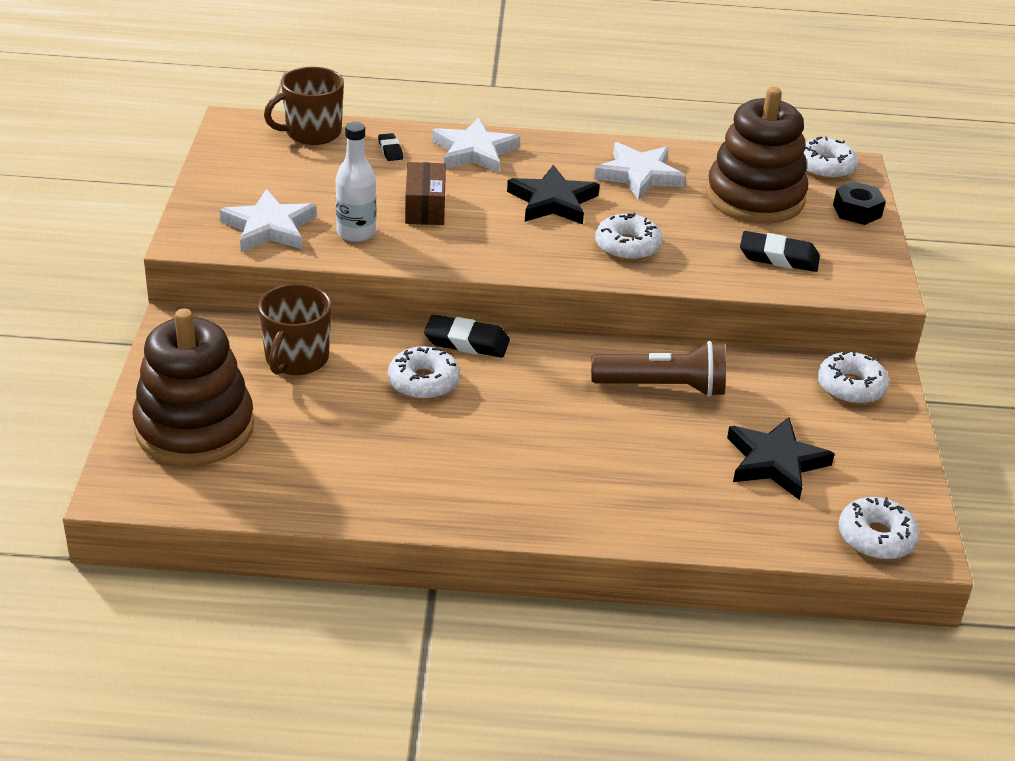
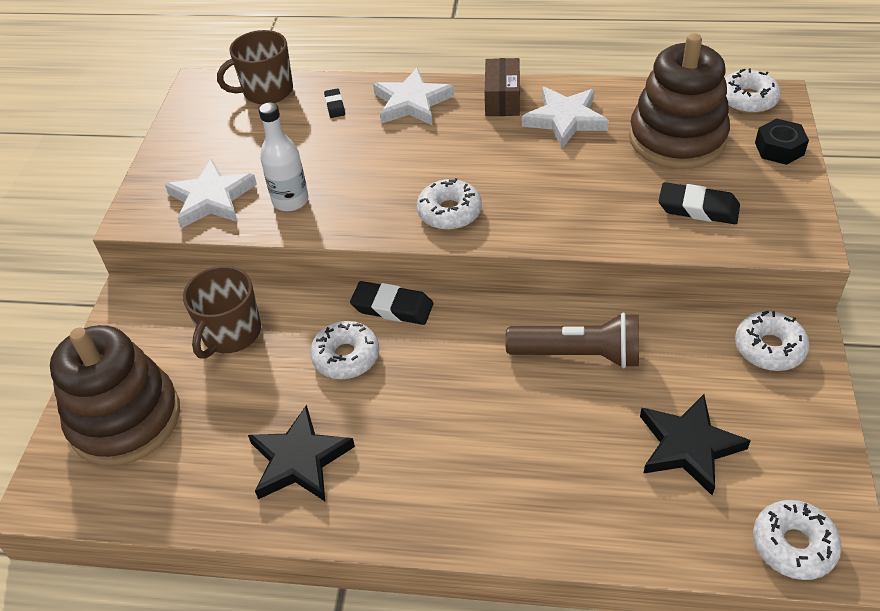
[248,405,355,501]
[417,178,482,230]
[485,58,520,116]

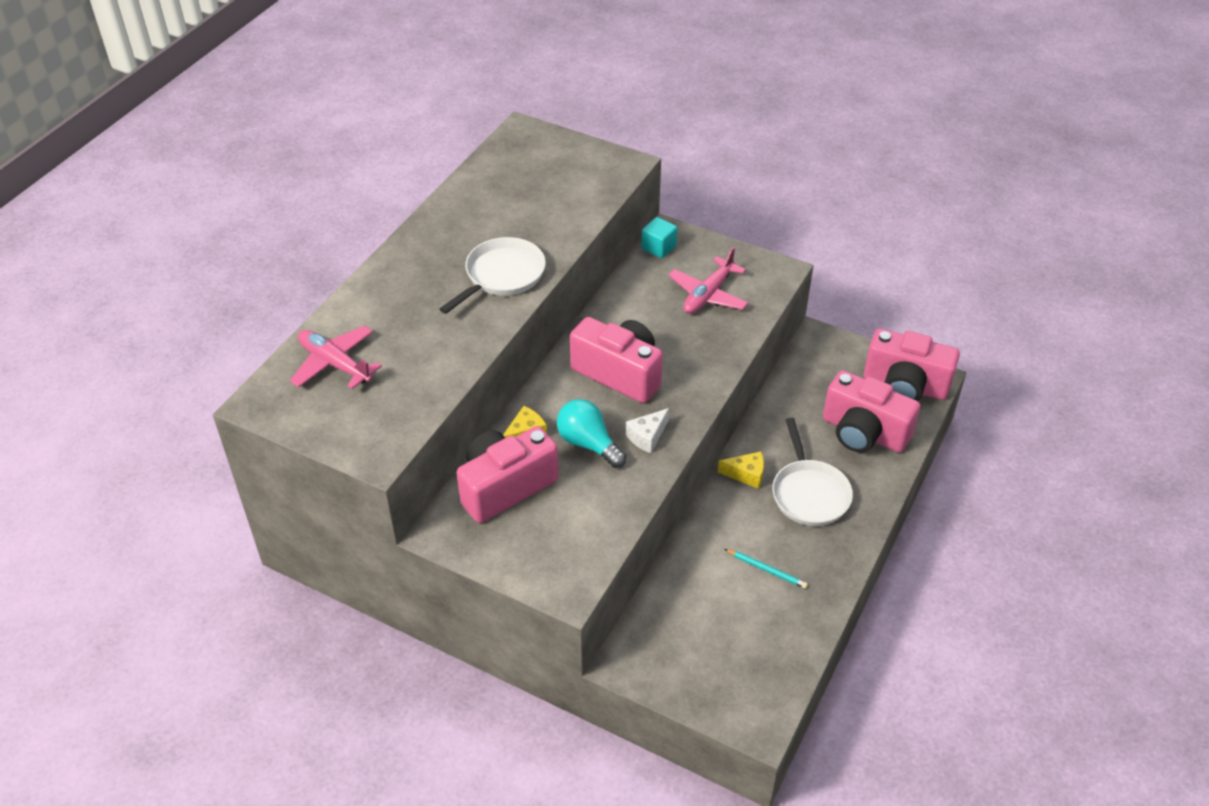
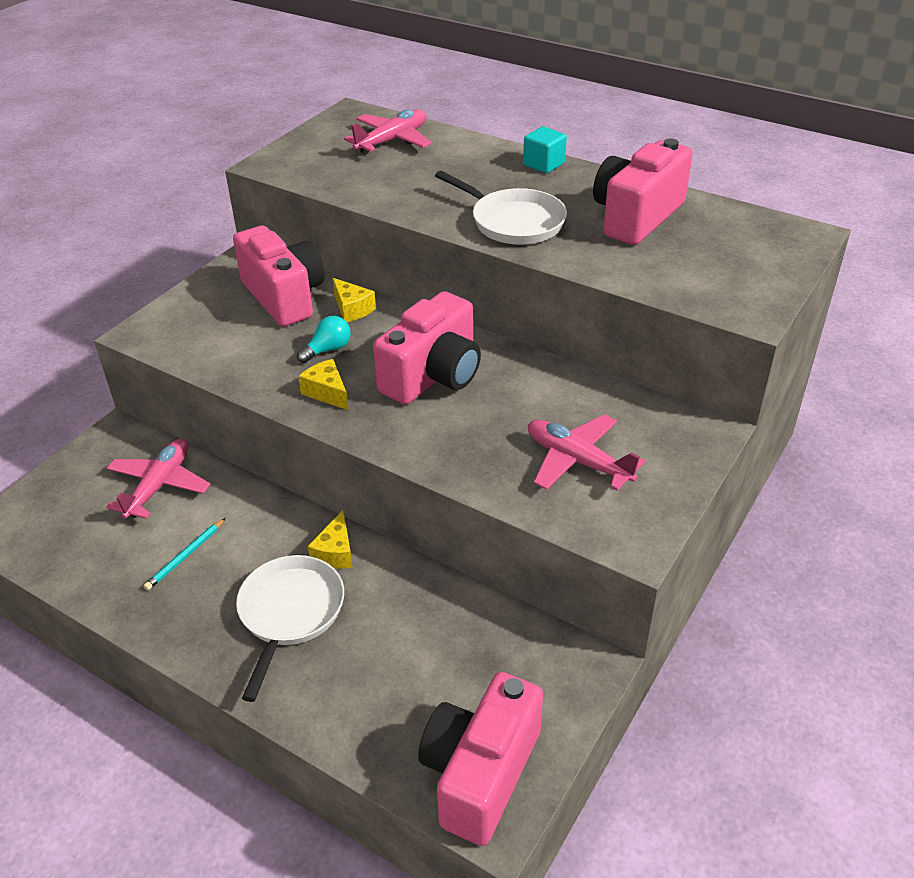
[106,439,211,519]
[236,555,344,702]
[297,316,351,363]
[298,359,349,411]
[523,127,567,173]
[593,138,693,245]

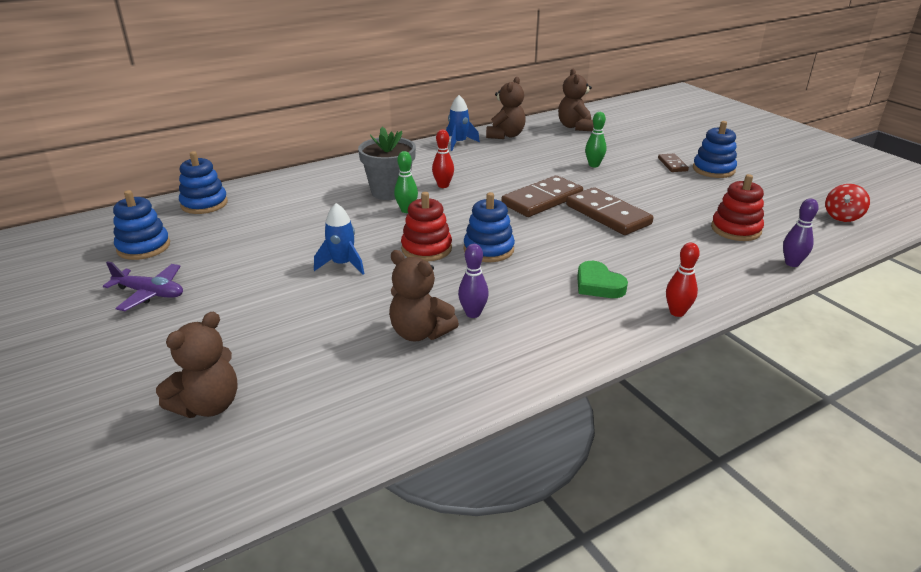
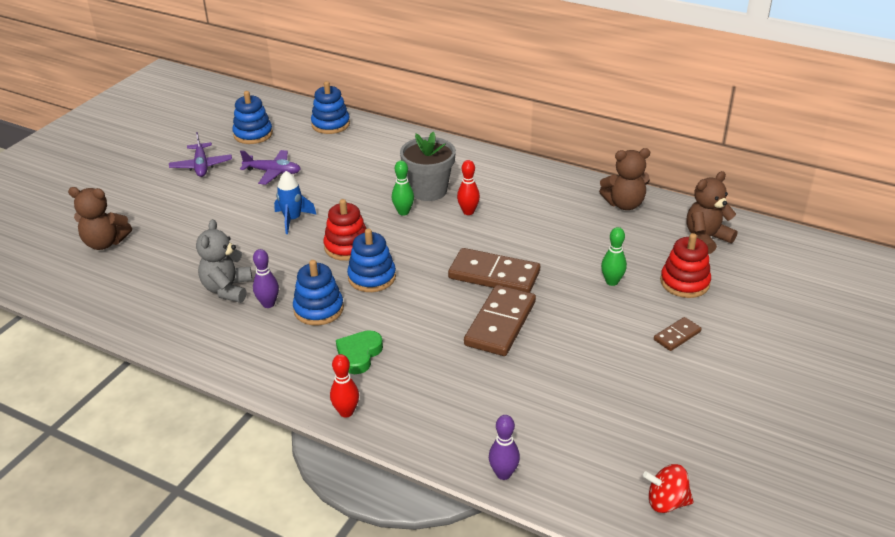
[196,219,252,303]
[240,150,301,185]
[293,260,344,325]
[660,233,711,298]
[446,95,480,151] (first image)

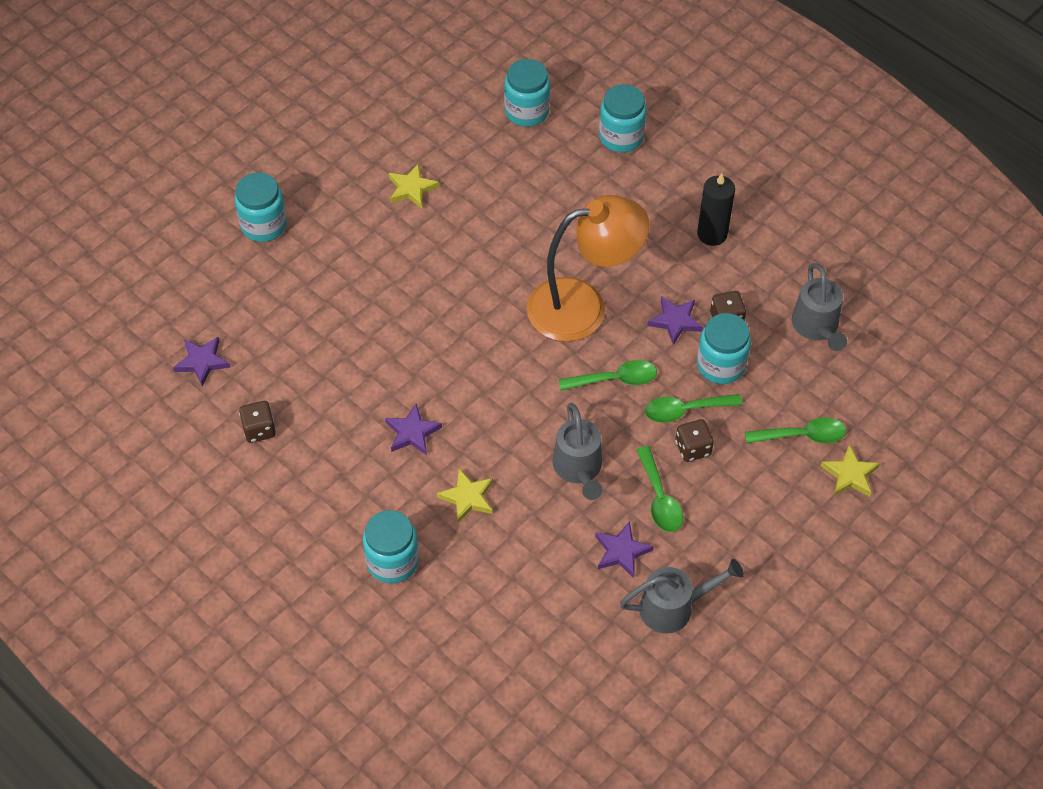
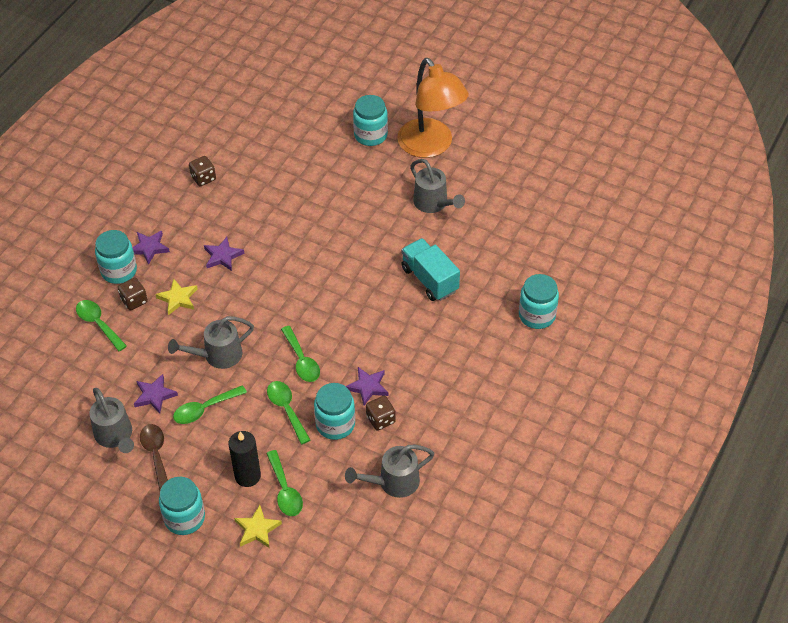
[76,300,127,352]
[118,277,148,310]
[132,231,170,265]
[140,424,168,490]
[159,477,205,535]
[228,431,261,487]
[397,58,469,158]
[401,238,460,301]
[411,159,465,213]

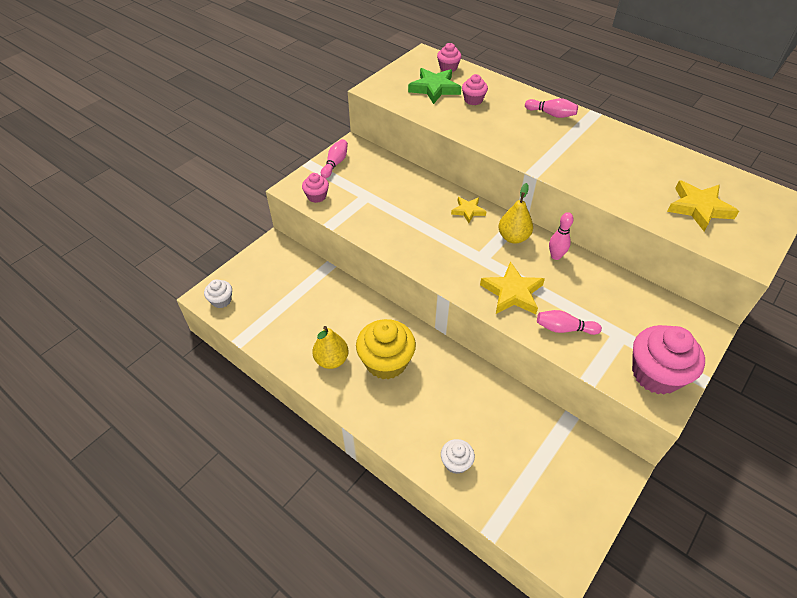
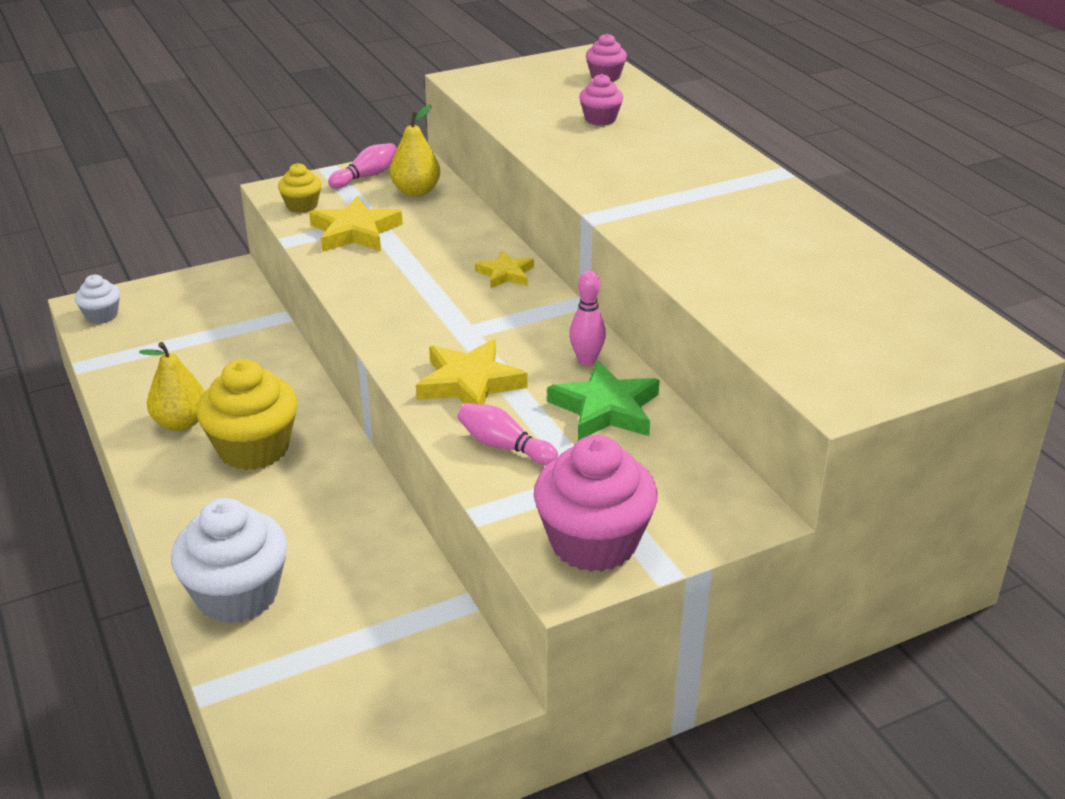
[171,498,287,624]
[278,163,322,213]
[309,196,403,252]
[390,104,440,197]
[547,361,659,441]
[525,98,578,118] (first image)

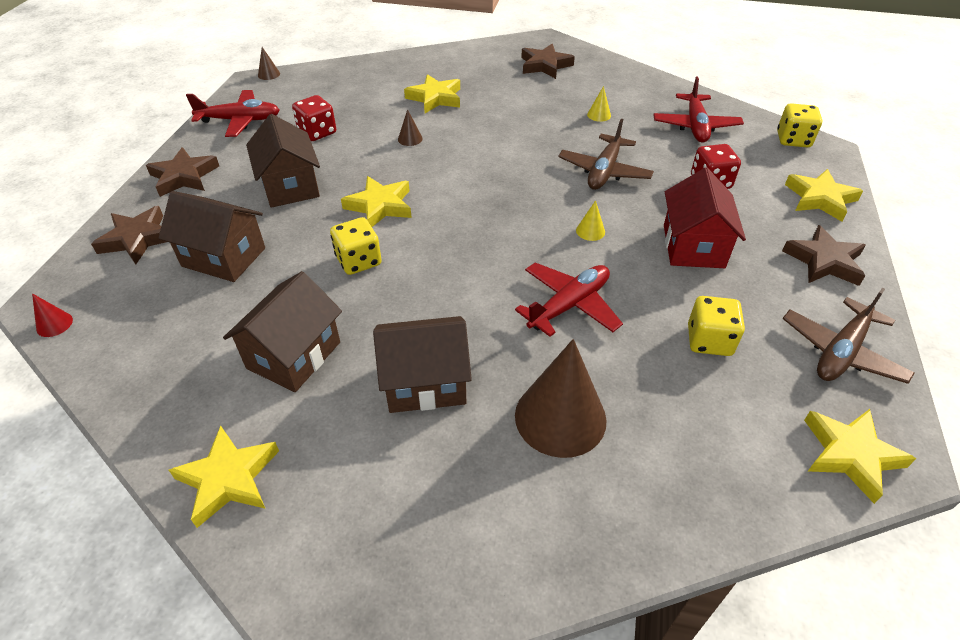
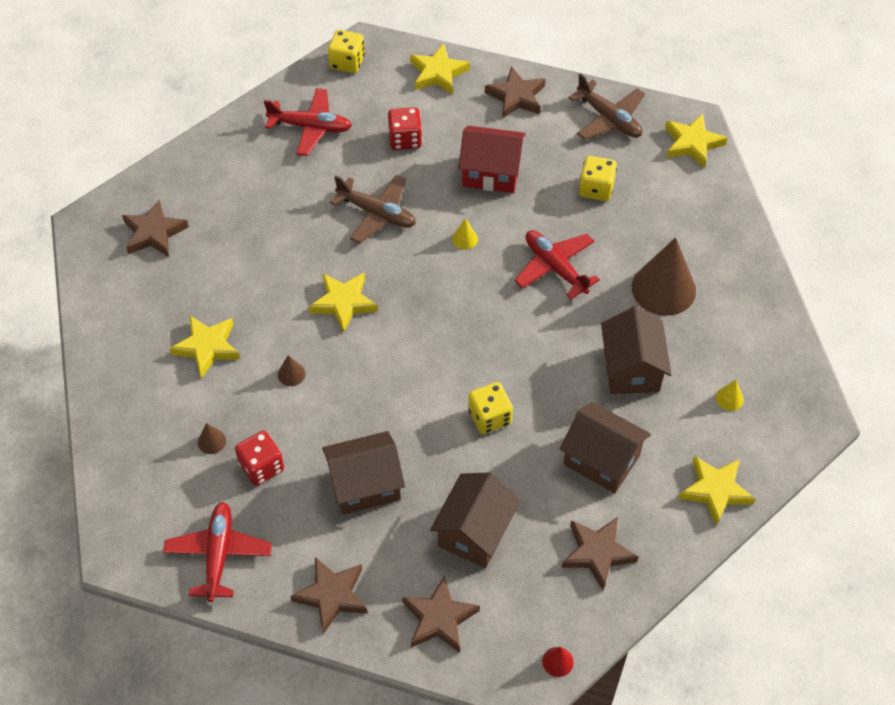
[198,423,226,454]
[309,273,378,333]
[561,517,639,590]
[716,380,744,411]

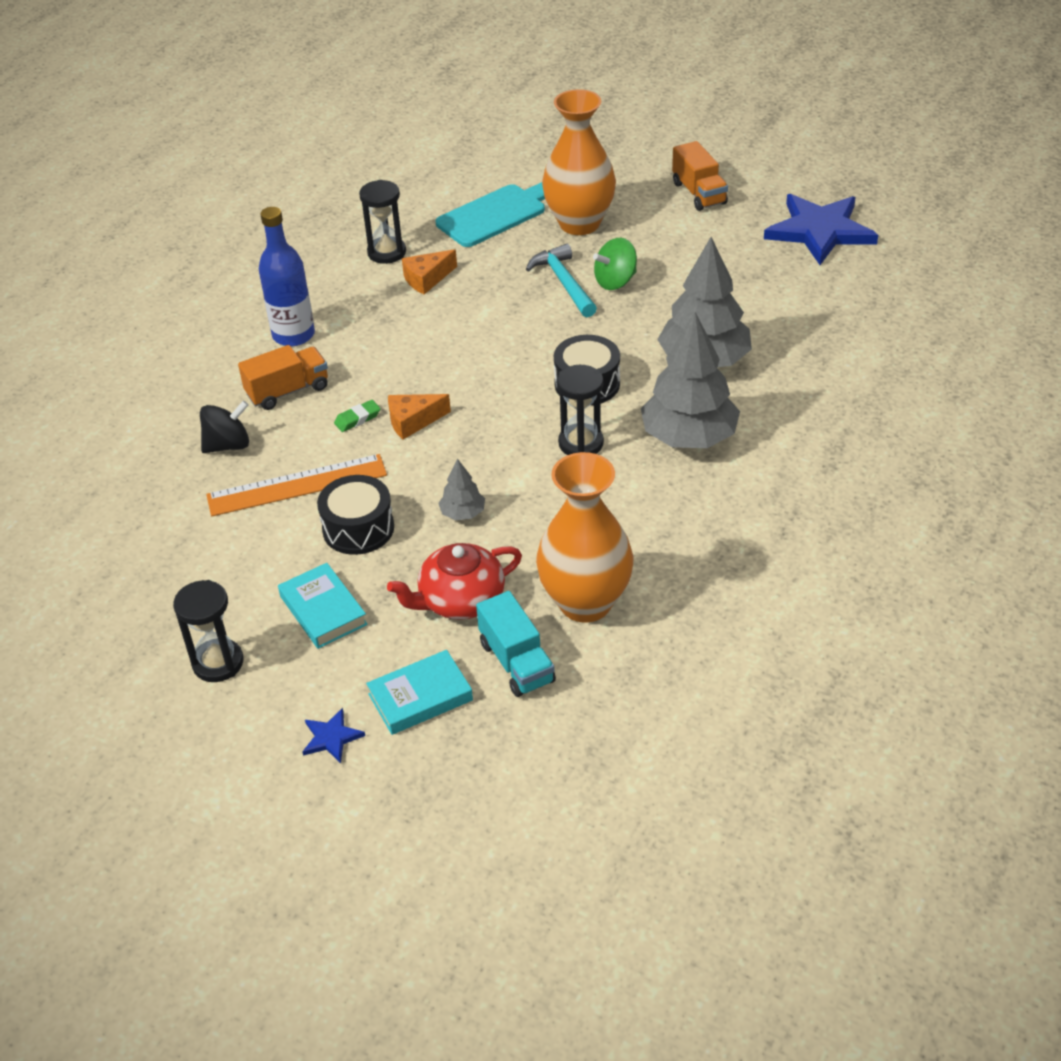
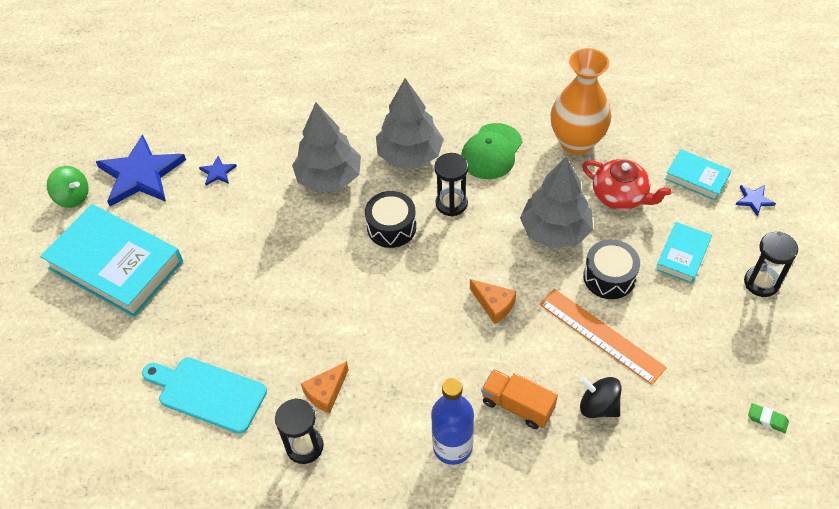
[40,204,183,317]
[47,166,89,208]
[199,156,237,186]
[301,361,349,413]
[461,123,522,179]
[520,157,593,249]
[748,403,789,433]
[476,591,556,697] (first image)
[526,244,597,317] (first image)
[542,89,616,235] (first image)

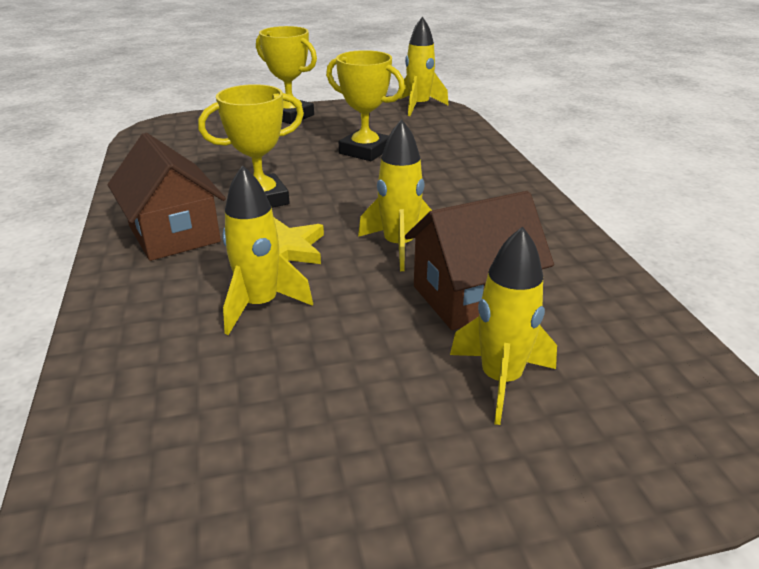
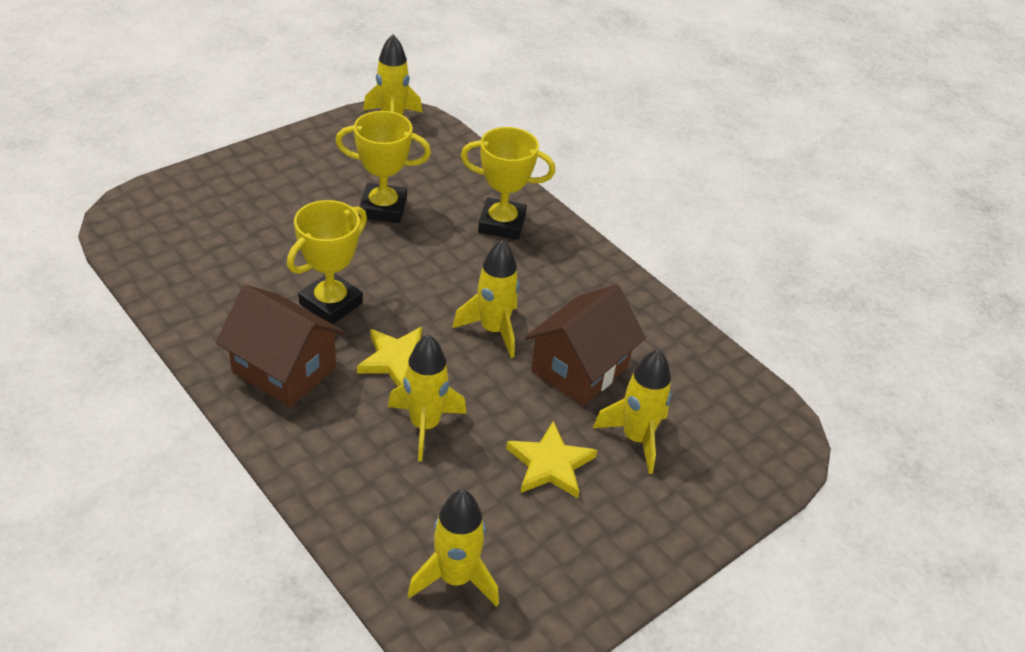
[408,490,499,607]
[461,127,555,240]
[506,421,597,499]

